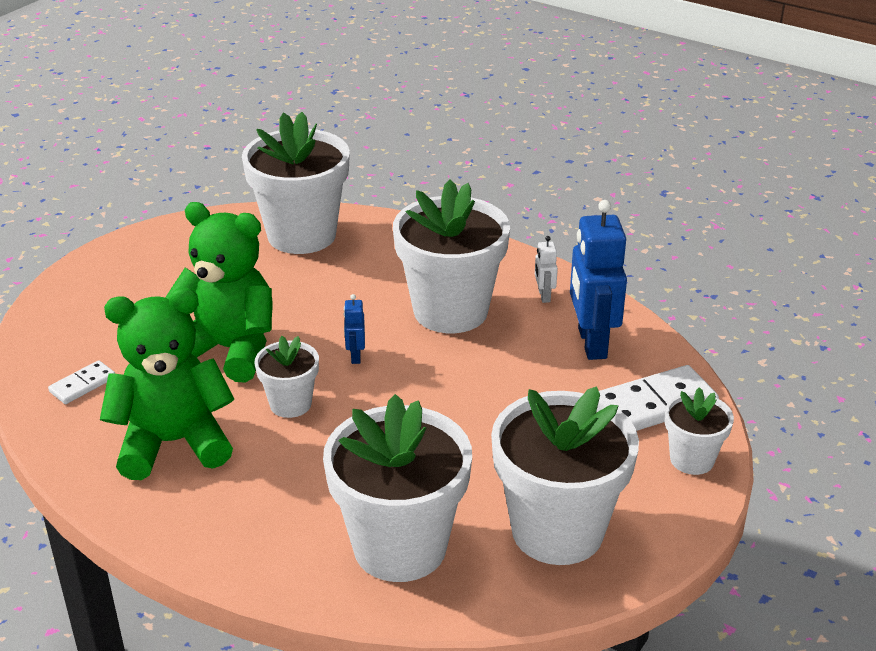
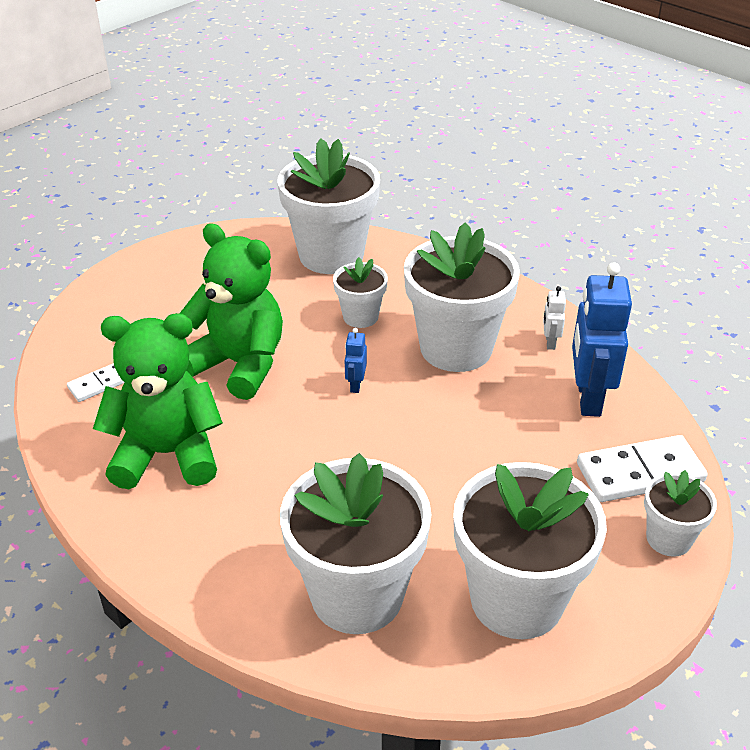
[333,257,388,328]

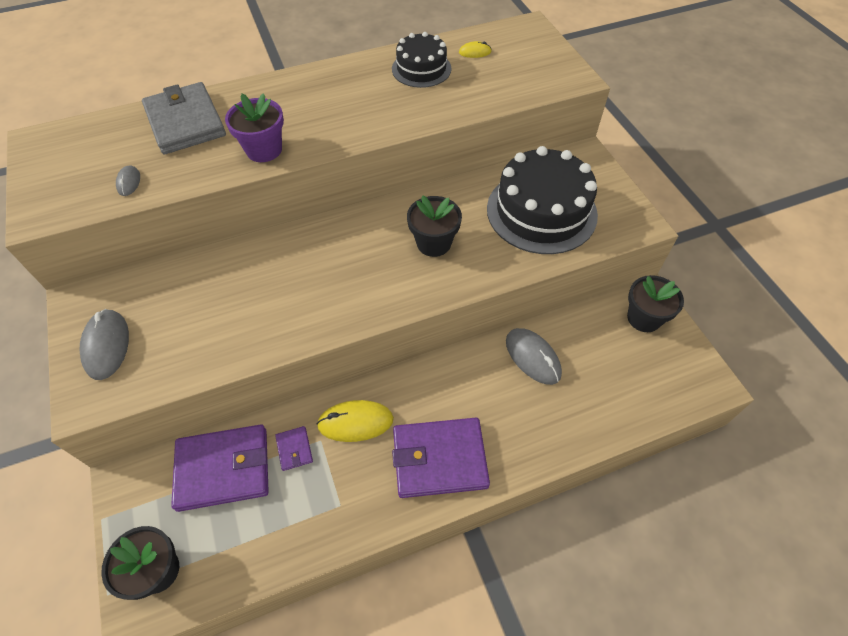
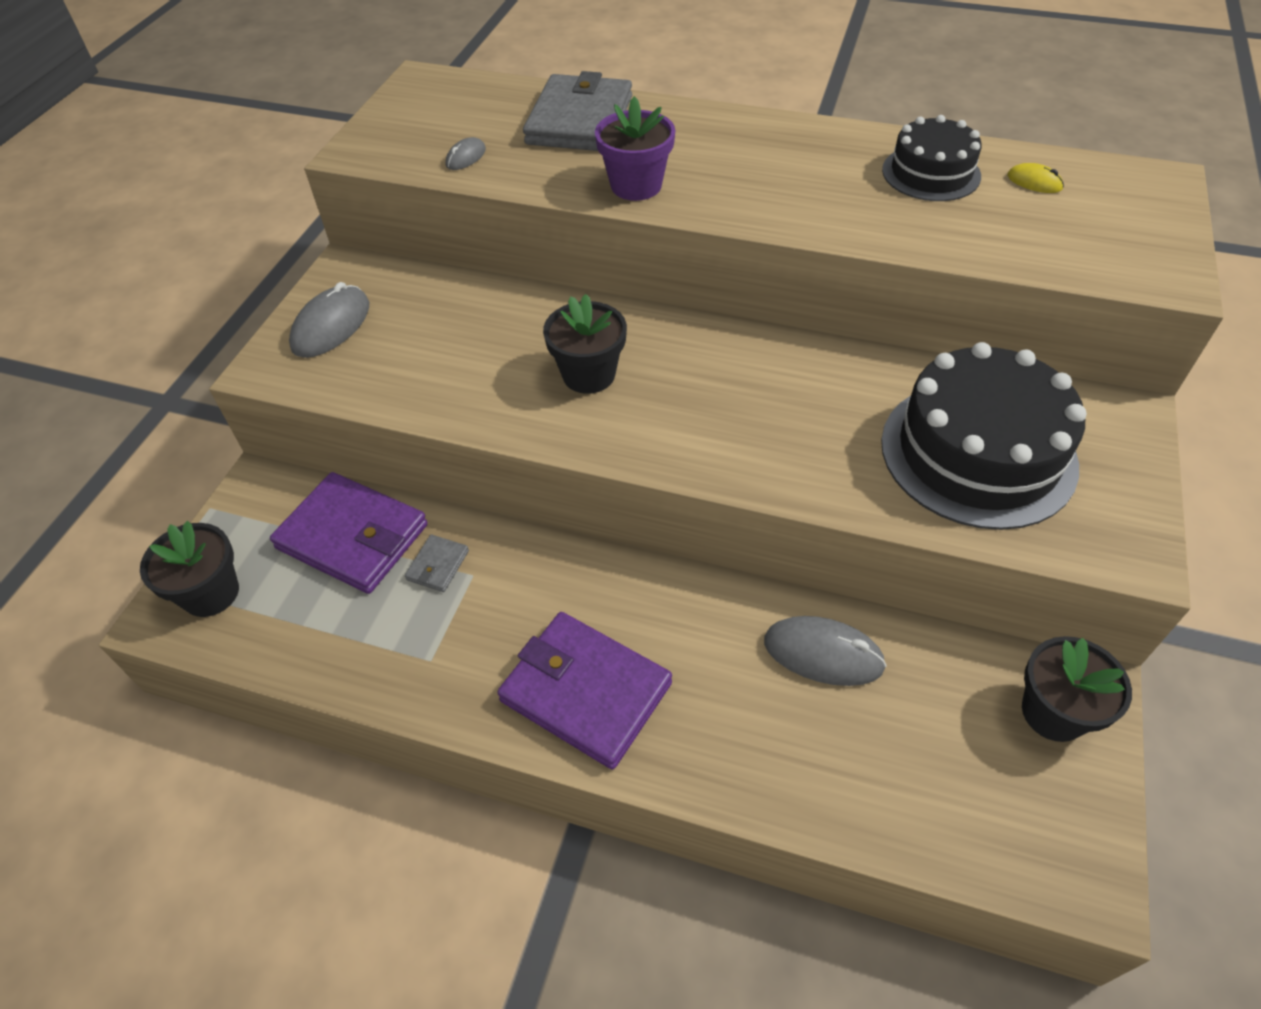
[405,535,469,592]
[543,294,627,394]
[764,616,887,686]
[316,400,394,442] (first image)

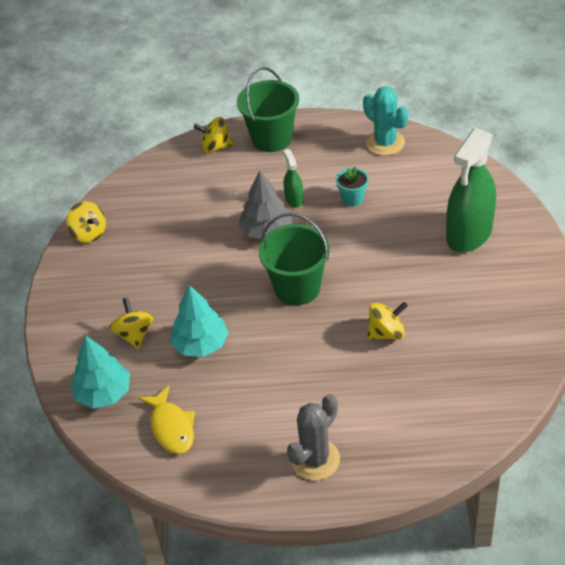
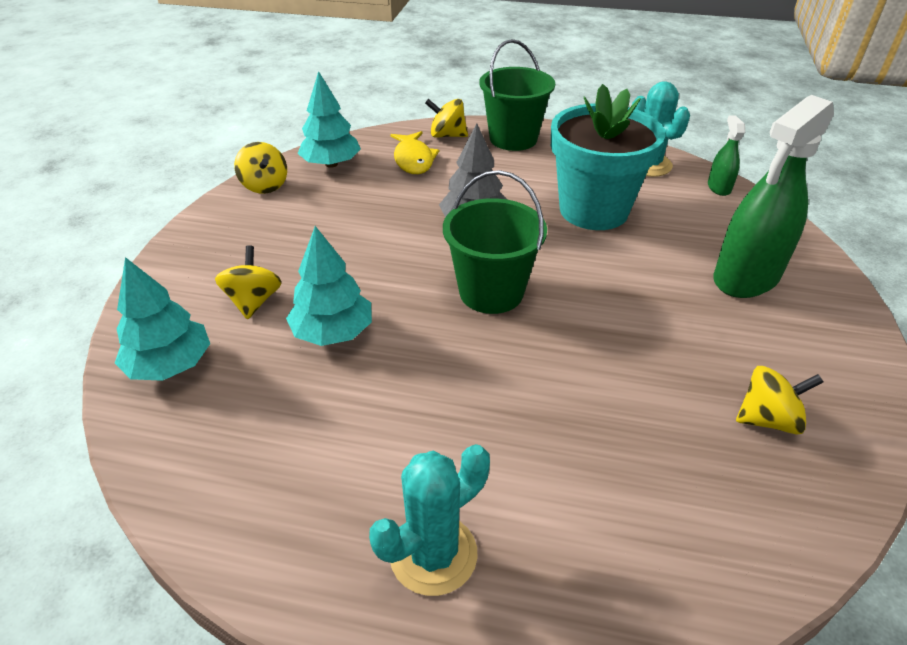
[297,71,361,168]
[369,444,490,596]
[390,131,439,174]
[551,84,666,230]
[708,116,745,196]
[736,366,824,435]

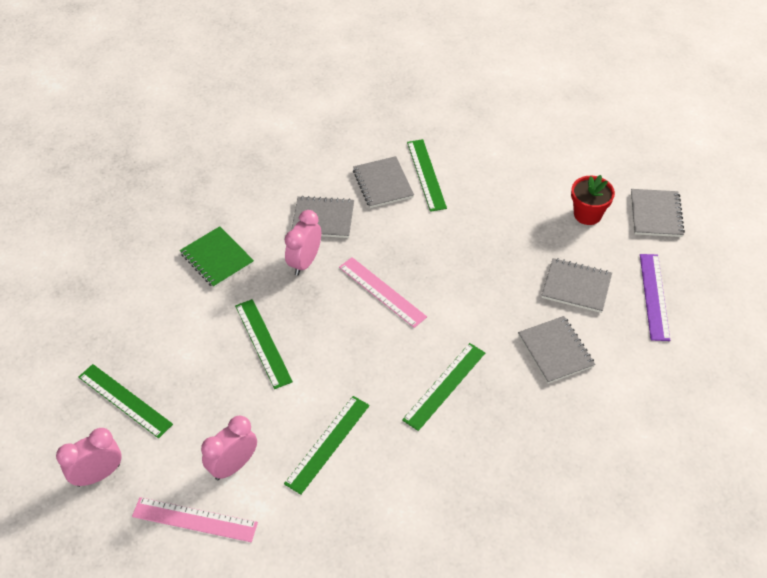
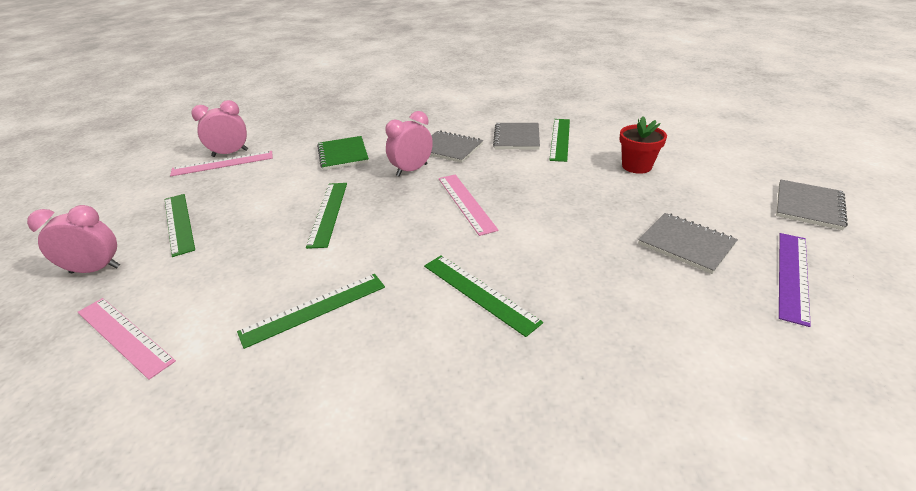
[170,151,273,176]
[191,100,248,157]
[424,255,543,337]
[619,116,667,174]
[518,316,595,384] (first image)

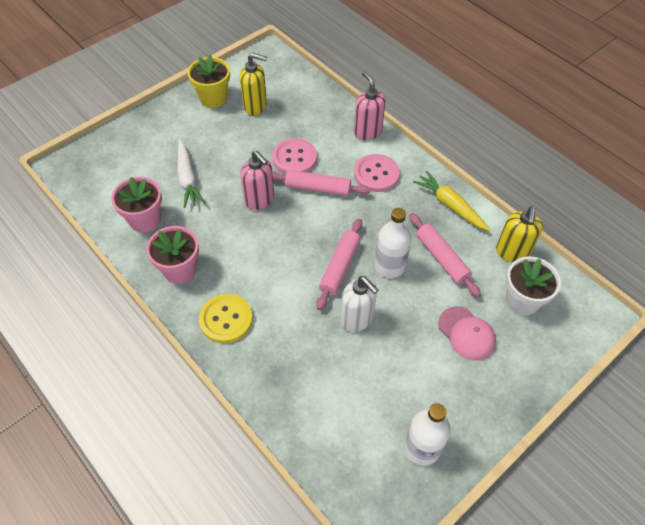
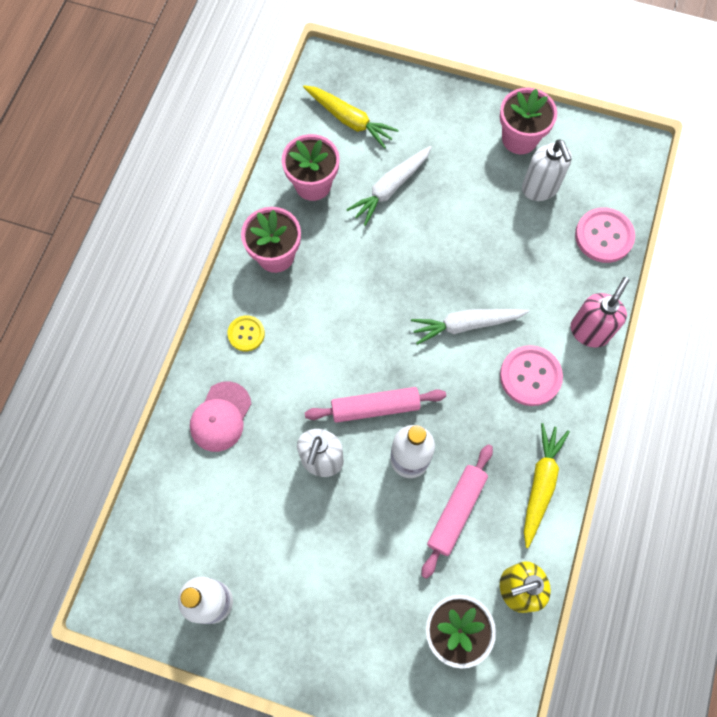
[190,381,251,452]
[227,315,265,351]
[303,85,399,149]
[411,309,529,345]
[500,87,557,154]
[522,139,572,201]
[575,207,635,263]
[241,150,274,210] (first image)

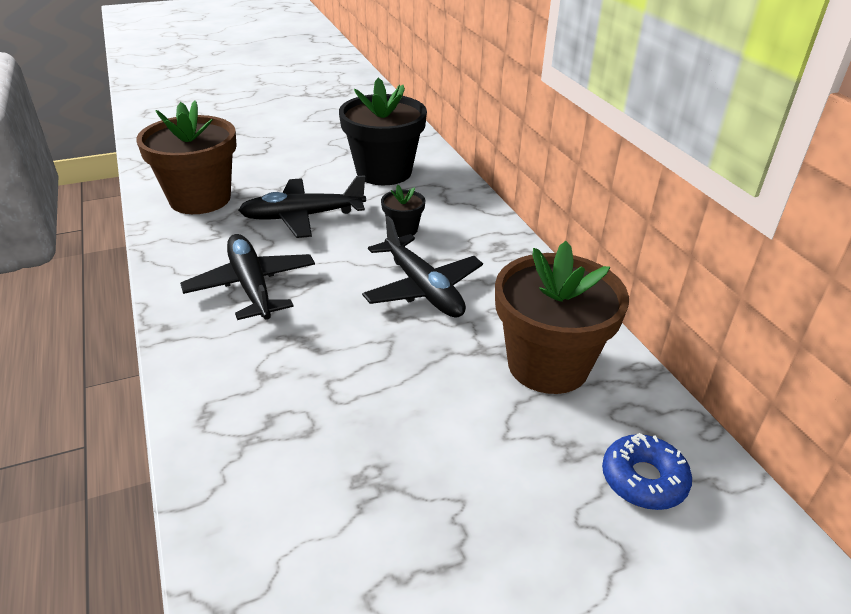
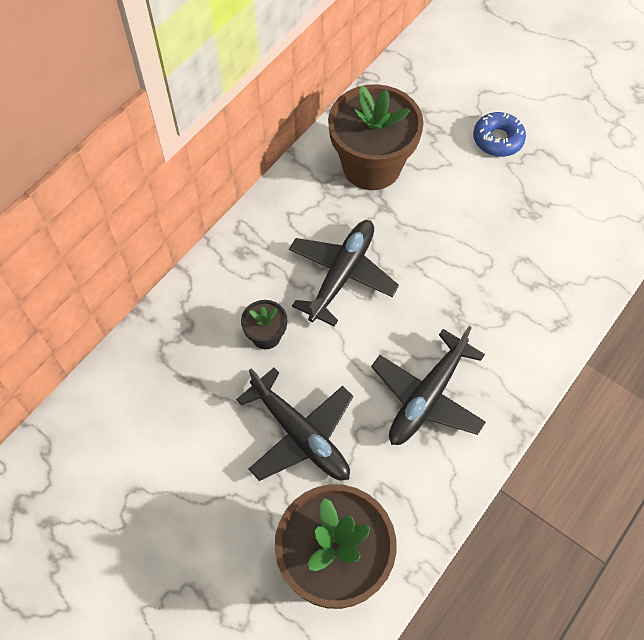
[473,112,526,157]
[339,78,427,185] (first image)

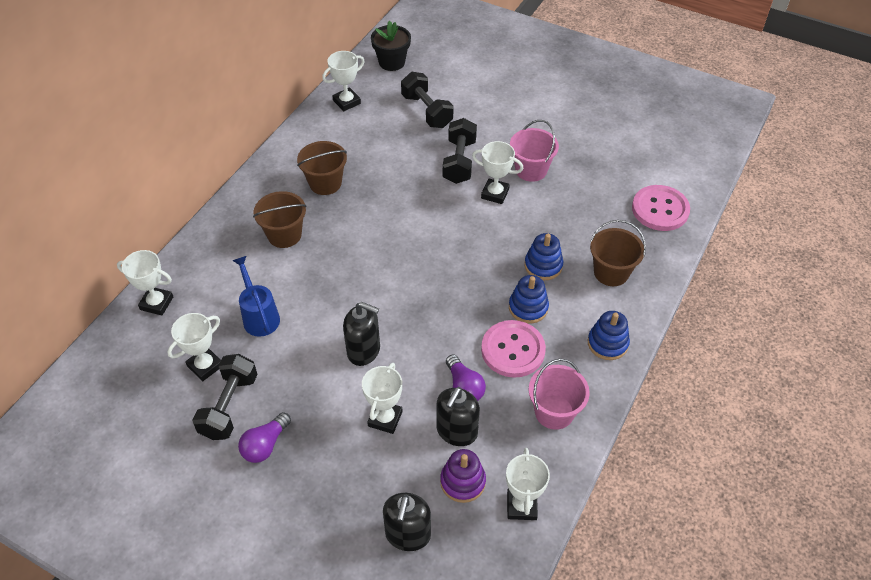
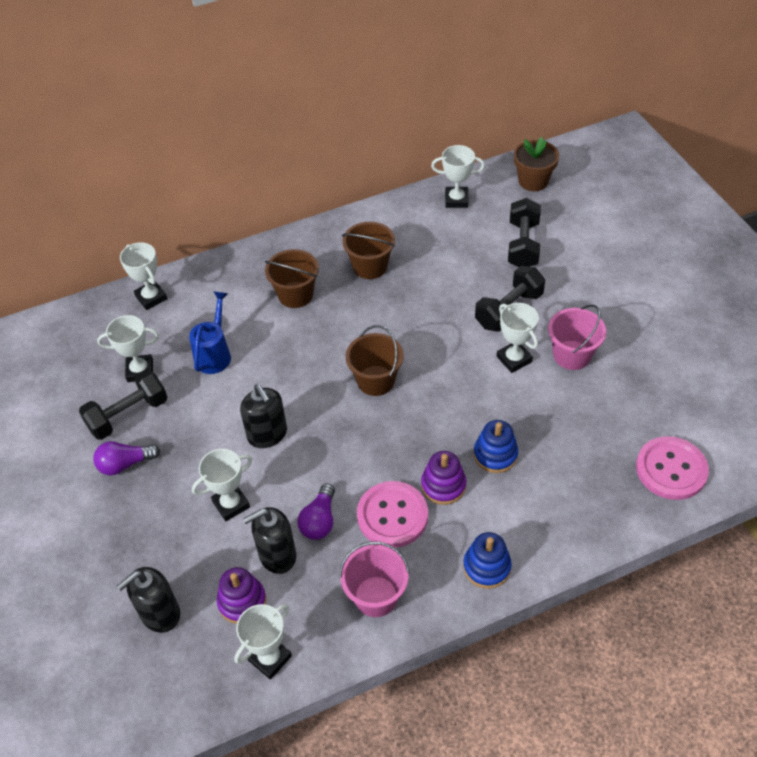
[346,325,404,396]
[421,451,466,505]
[514,137,559,191]

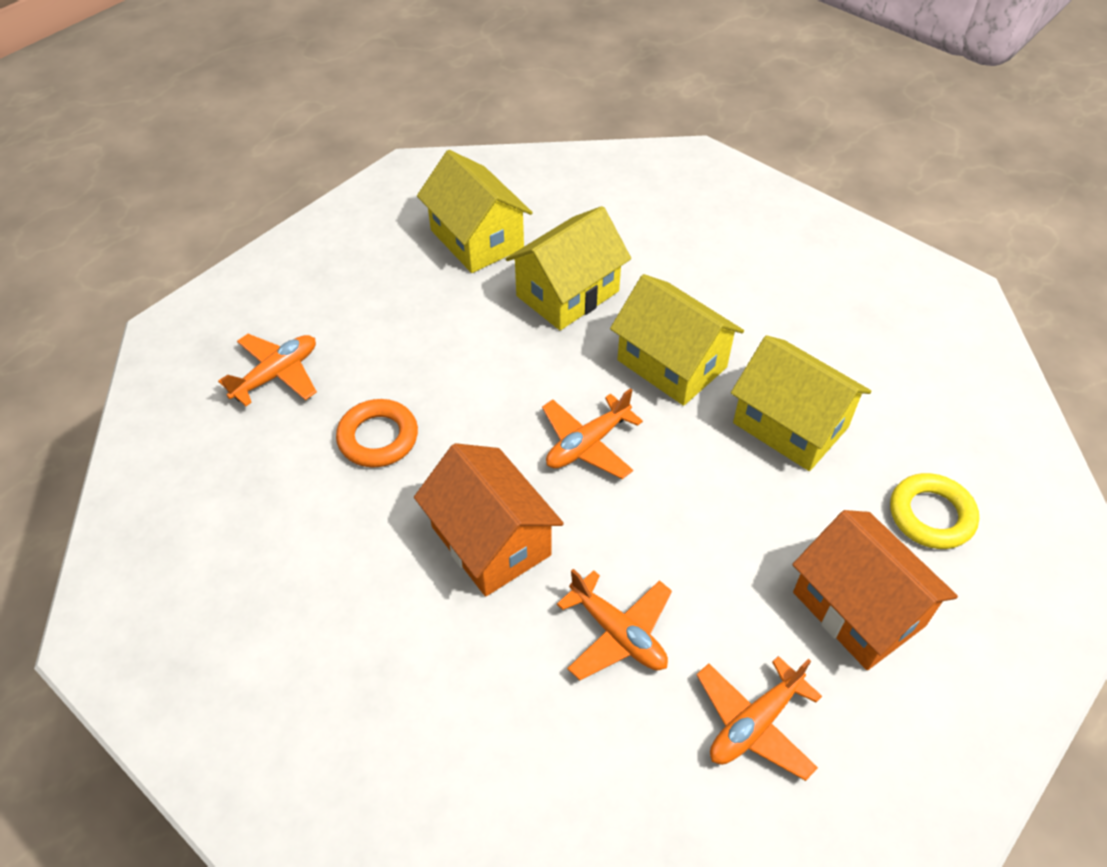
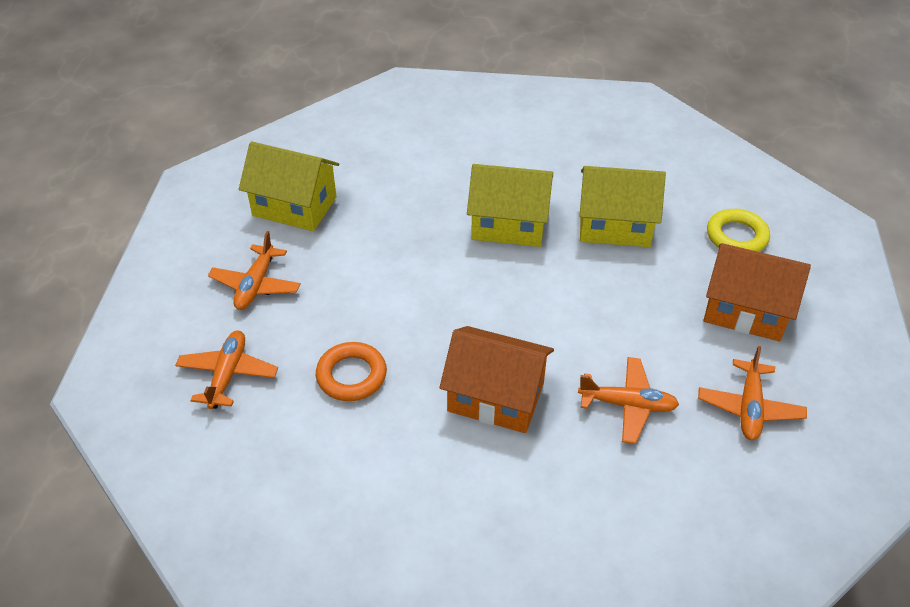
[208,231,301,310]
[506,206,631,330] (first image)

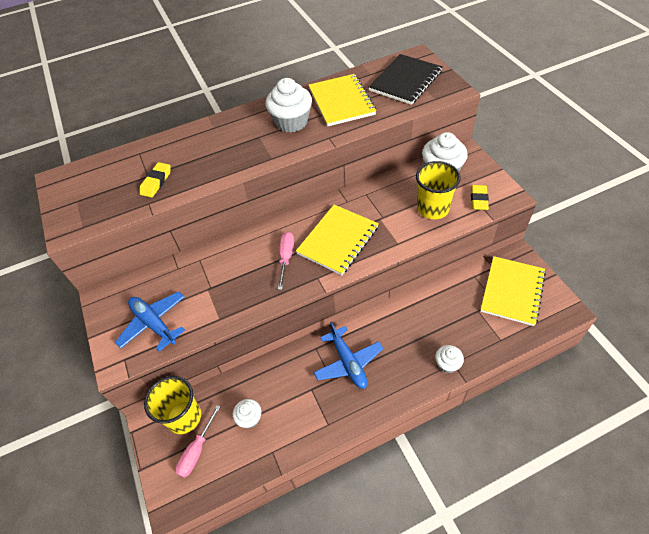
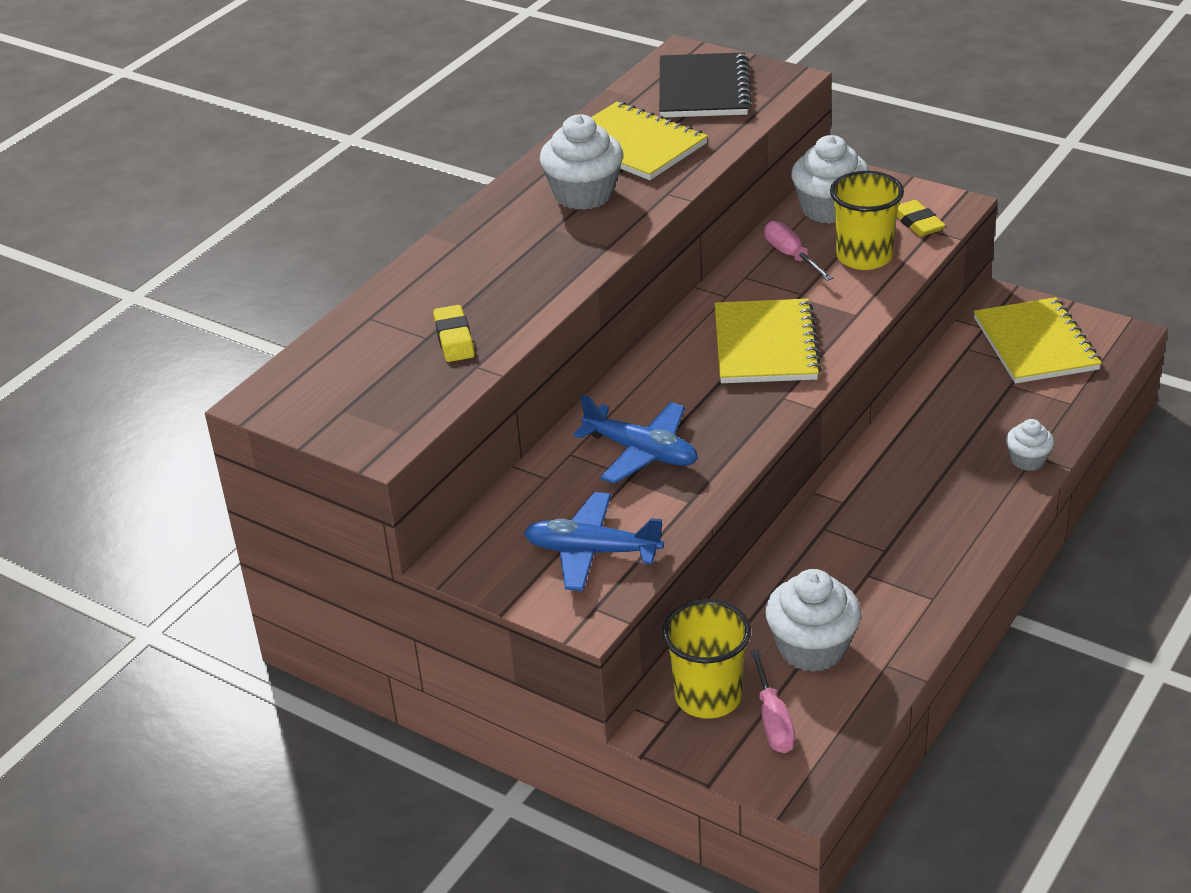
[573,395,698,484]
[764,221,833,281]
[765,569,861,672]

